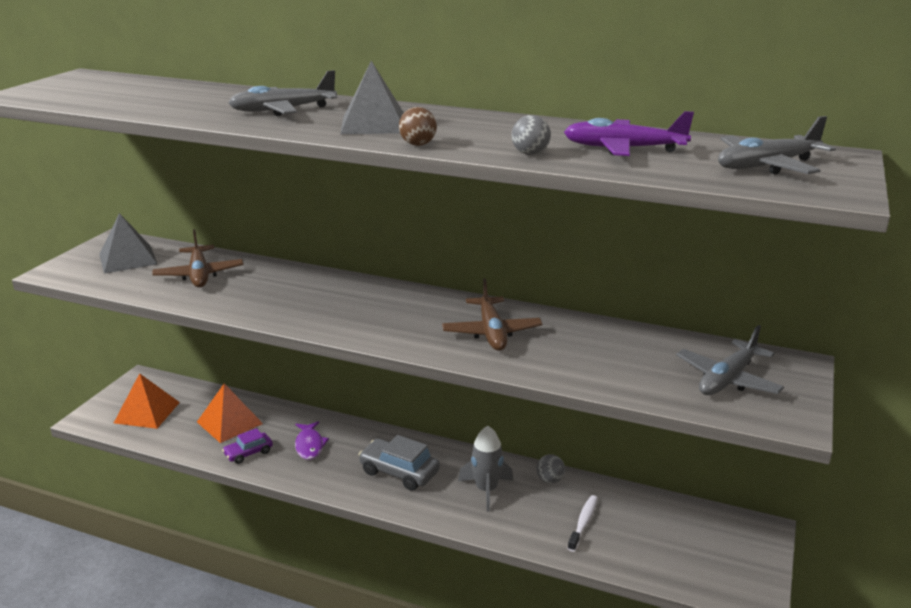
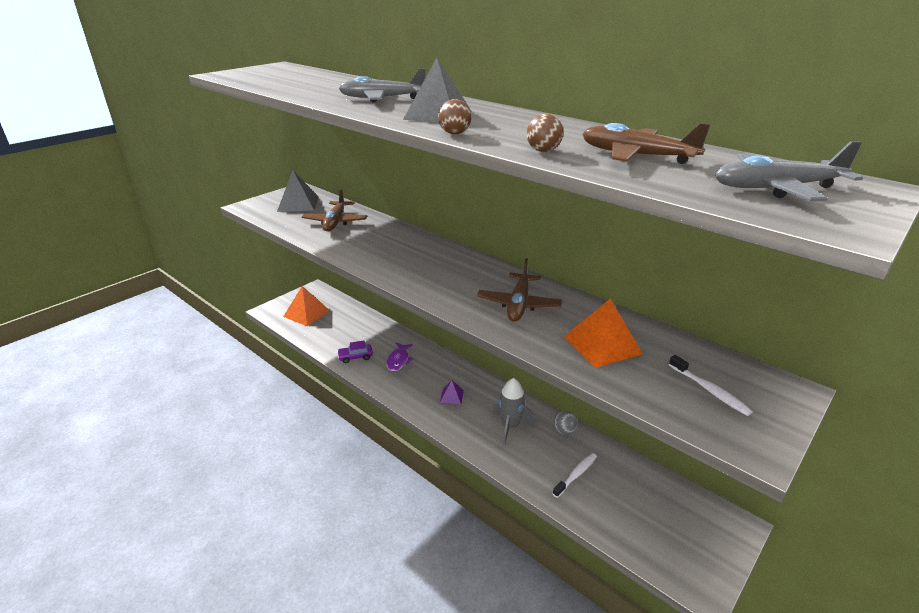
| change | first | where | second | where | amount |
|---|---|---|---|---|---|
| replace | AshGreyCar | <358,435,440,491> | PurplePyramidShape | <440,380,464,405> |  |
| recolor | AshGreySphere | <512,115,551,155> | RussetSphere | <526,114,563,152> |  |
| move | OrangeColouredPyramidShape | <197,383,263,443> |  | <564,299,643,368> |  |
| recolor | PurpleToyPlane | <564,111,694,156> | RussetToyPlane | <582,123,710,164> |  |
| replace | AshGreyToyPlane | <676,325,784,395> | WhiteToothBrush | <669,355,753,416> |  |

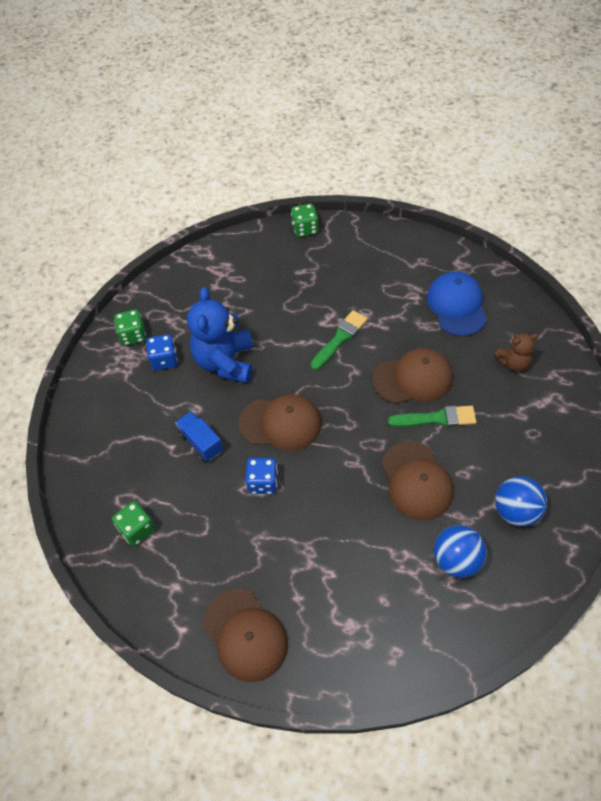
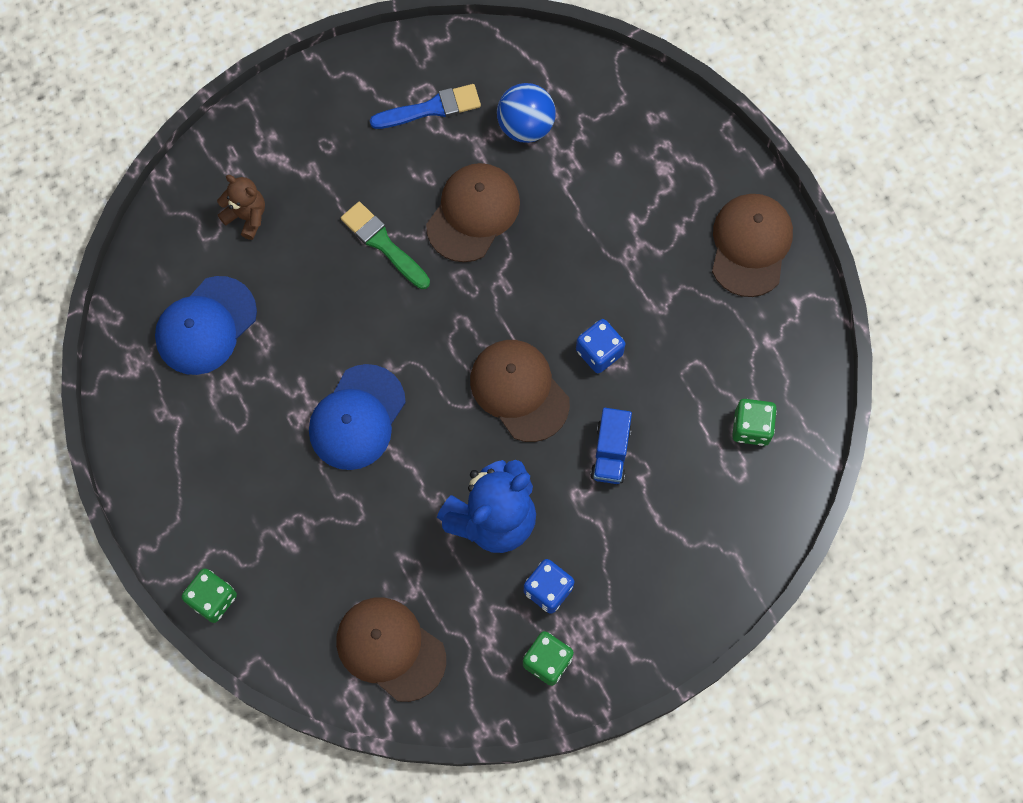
| change | first | where | second | where | amount |
|---|---|---|---|---|---|
| replace | EmeraldPaintbrush | <310,310,367,370> | RoyalBluePeakedCap | <309,364,406,470> |  |
| move | RussetPeakedCap | <373,348,453,404> |  | <336,598,446,702> |  |
| replace | RoyalBlueSphere | <495,476,547,527> | RoyalBluePaintbrush | <370,84,481,129> |  |

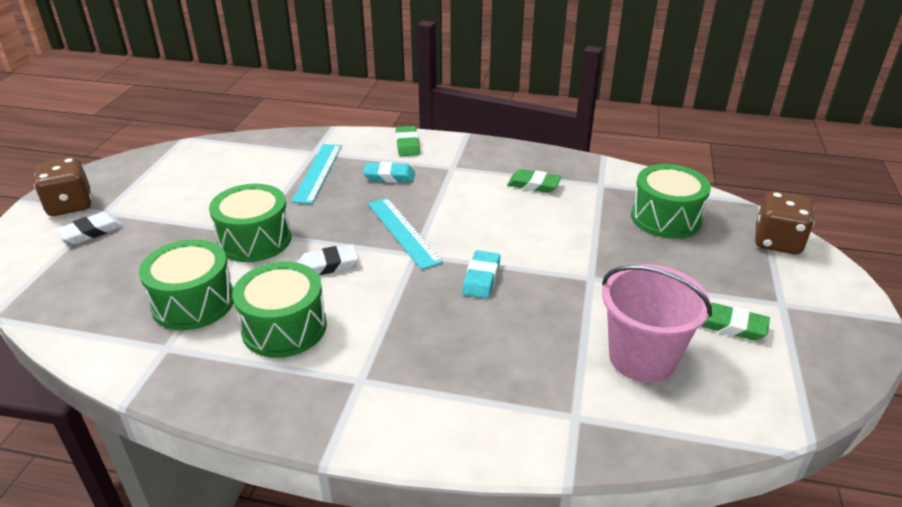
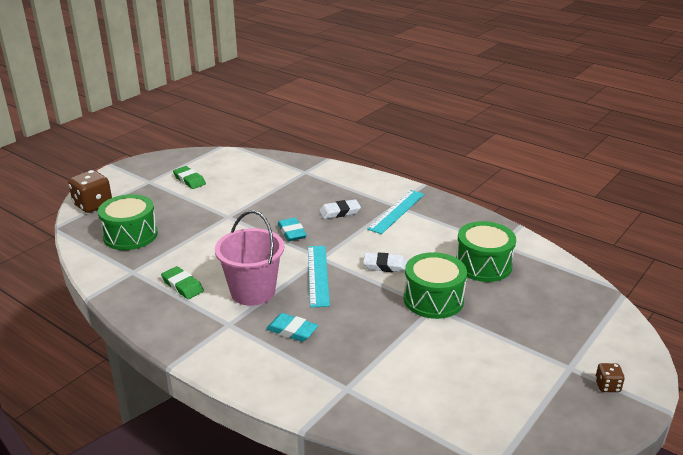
| change | first | where | second | where | amount |
|---|---|---|---|---|---|
| move | RosyPail | <602,264,712,382> |  | <215,210,284,306> |  |
| rotate | TurquoisePencilEraser | <462,250,500,299> |  | <278,218,307,241> | 60 degrees counterclockwise |
| move | WhitePencilEraser | <56,212,123,244> |  | <319,199,361,219> |  |
| move | TurquoiseMeasuringStick | <291,144,342,204> |  | <367,190,424,234> |  |
| resize | RussetGameDie | <34,158,92,216> |  | <595,363,625,392> | x0.50 |
| delete | EmeraldDrum | <232,262,327,358> |  |  |  |
| delete | EmeraldPencilEraser | <396,126,420,156> |  |  |  |

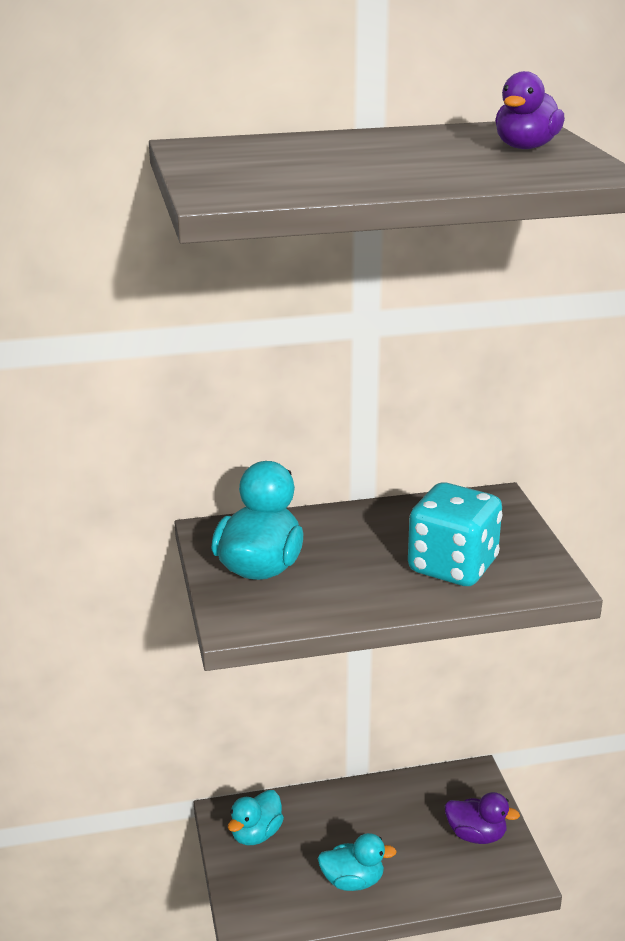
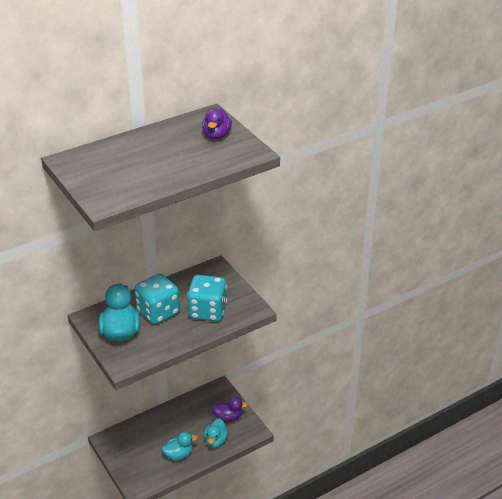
| change | first | where | second | where | amount |
|---|---|---|---|---|---|
| insert |  |  | TurquoiseGameDie | <135,274,180,324> |  |
| move | TurquoiseToyDuck | <228,790,284,845> |  | <204,418,228,448> |  |

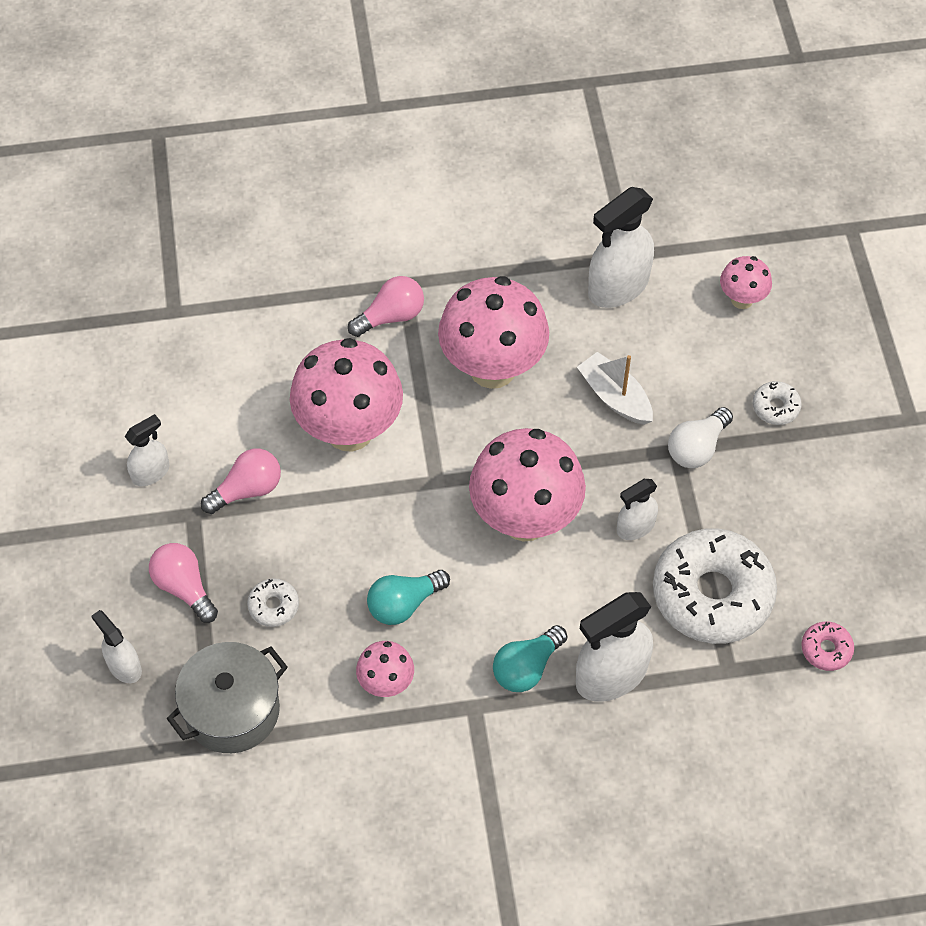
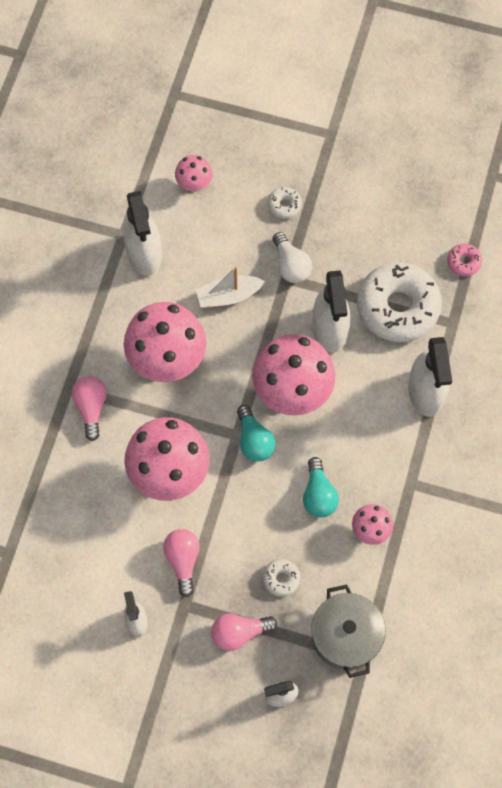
| change | first | where | second | where | amount |
|---|---|---|---|---|---|
| move | TurquoiseLightBulb | <493,625,568,692> |  | <237,405,275,462> |  |
| resize | WhiteSprayer | <617,479,658,540> |  | <312,270,350,353> | x1.79 |

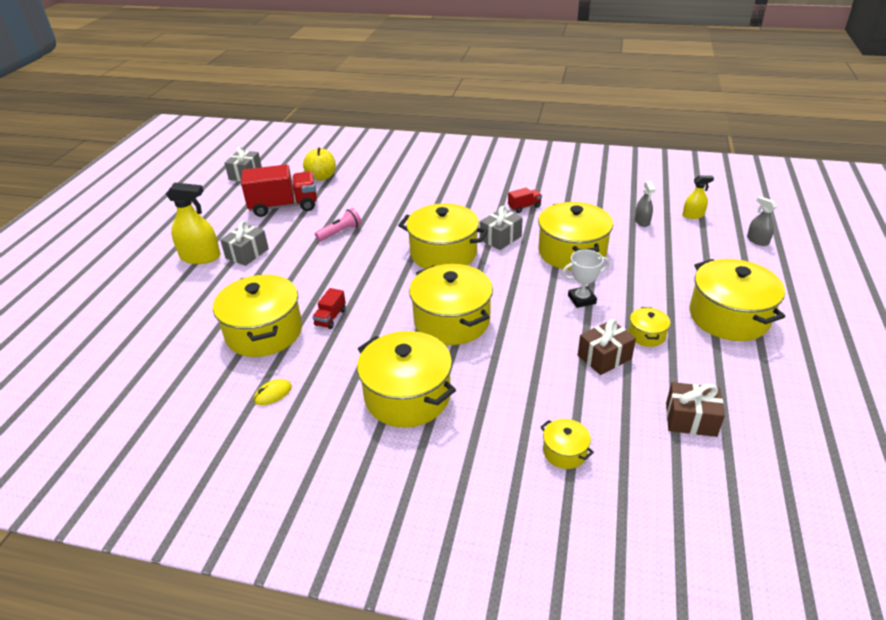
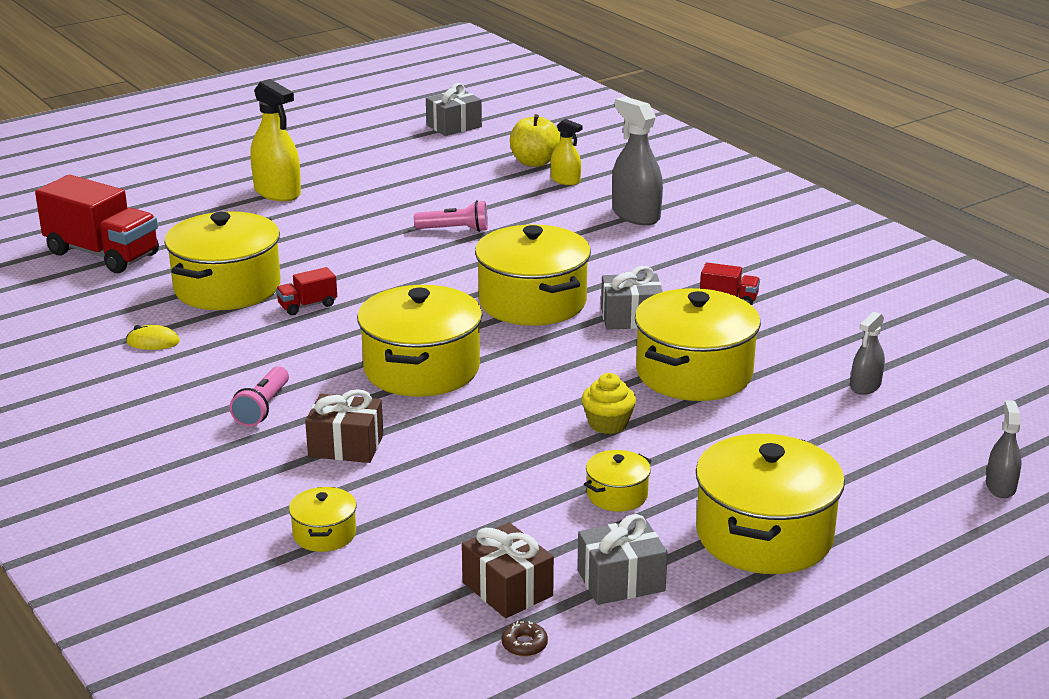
| change | first | where | second | where | amount |
|---|---|---|---|---|---|
| move | ScarletToyTruck | <241,164,317,217> |  | <35,175,159,273> |  |
| replace | GoldenPot | <357,331,456,428> | RosyTorch | <230,366,289,427> |  |
| move | RussetGift | <578,319,636,375> |  | <305,389,383,463> |  |
| insert |  |  | RussetDoughnut | <502,621,548,657> |  |
| move | GoldenSprayer | <682,175,714,219> |  | <551,119,583,185> |  |
| move | AshGreyGift | <220,221,269,266> |  | <577,514,668,605> |  |
| replace | WhiteTrophy | <562,250,609,308> | GoldenCupcake | <582,373,636,434> |  |
| insert |  |  | AshGreySprayer | <612,96,663,225> |  |

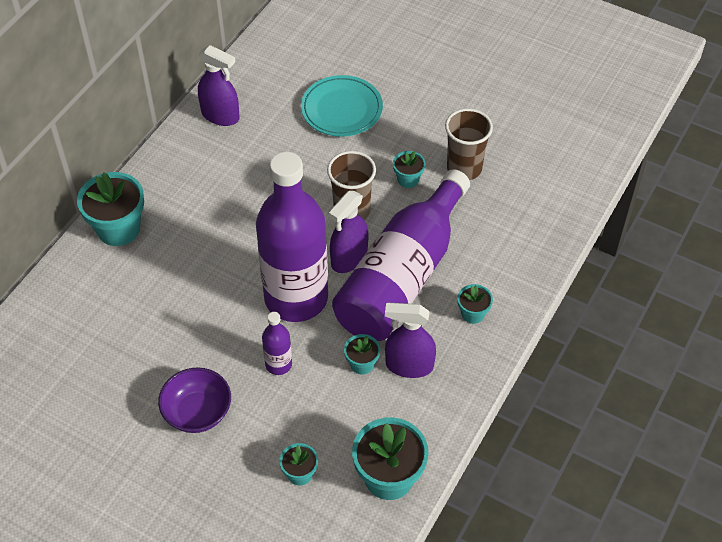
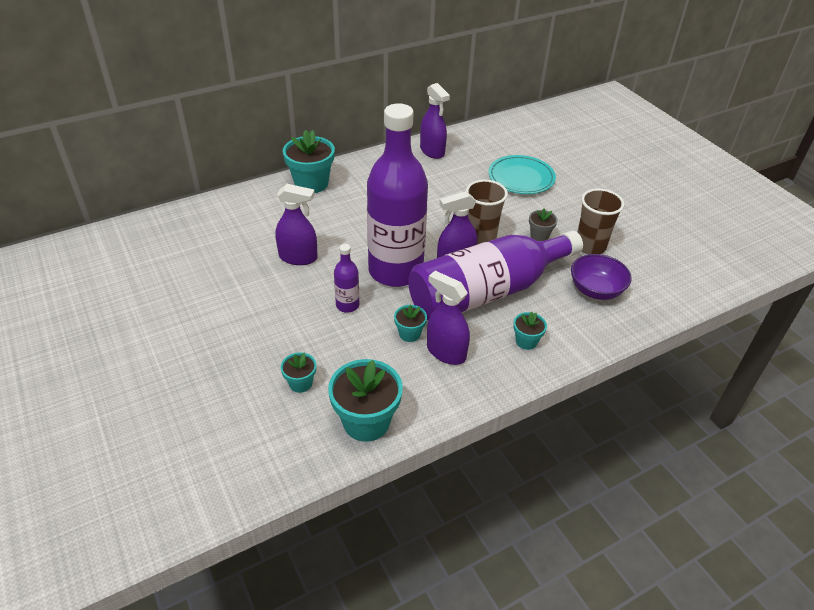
| change | first | where | second | where | amount |
|---|---|---|---|---|---|
| insert |  |  | PurpleSprayer | <275,184,318,265> |  |
| recolor | TurquoisePottedPlant | <393,151,425,188> | AshGreyPottedPlant | <529,209,558,241> |  |
| move | PurpleServingBowl | <158,367,231,433> |  | <571,254,632,300> |  |

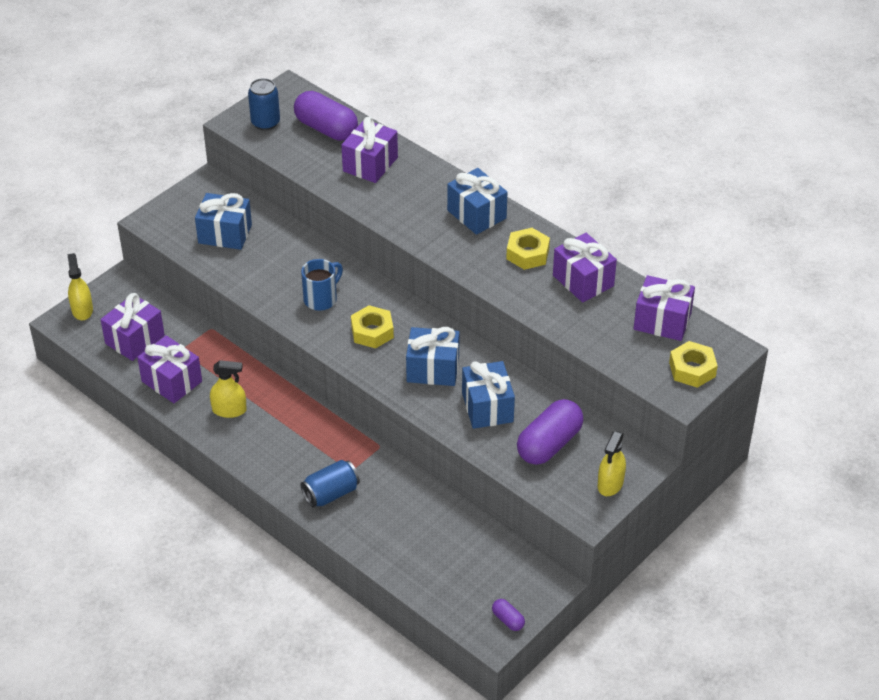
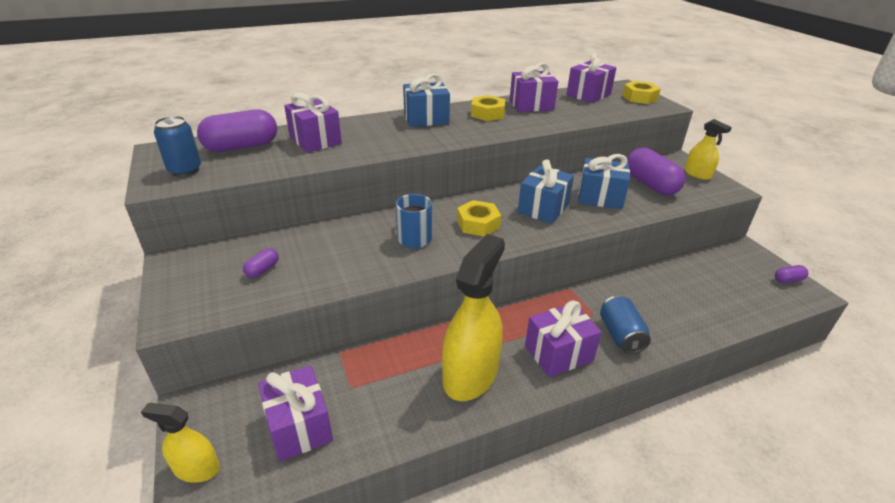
| change | first | where | second | where | amount |
|---|---|---|---|---|---|
| replace | RoyalBlueGift | <195,193,252,250> | PurpleCapsule | <243,248,279,278> |  |
| resize | GoldenSprayer | <210,360,247,418> |  | <442,234,505,401> | x1.89 |
| move | PurpleGift | <137,335,202,403> |  | <525,300,602,377> |  |

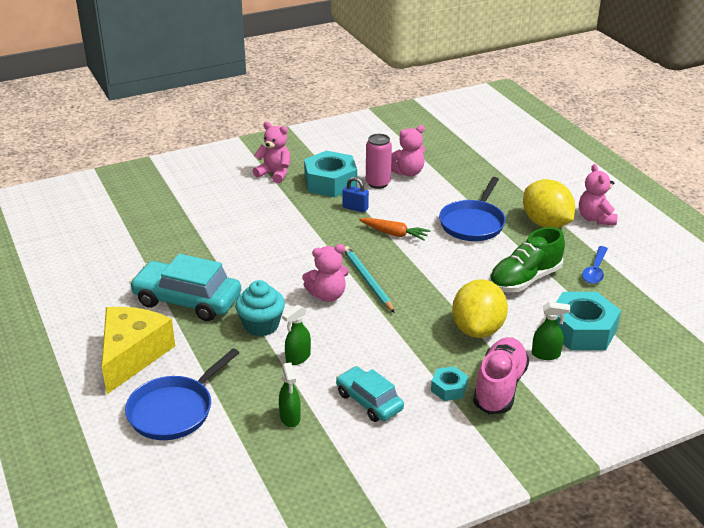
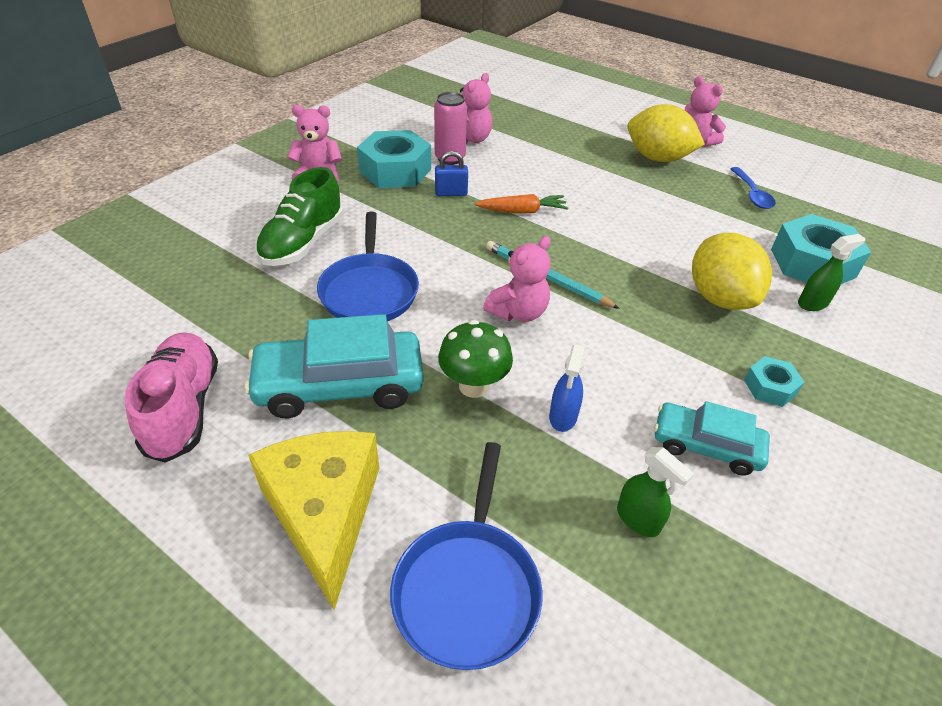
| change | first | where | second | where | amount |
|---|---|---|---|---|---|
| move | RosyLaceUpShoe | <473,337,529,414> |  | <125,332,218,463> |  |
| move | EmeraldLaceUpShoe | <489,227,565,292> |  | <255,167,343,266> |  |
| move | RoyalBlueFryingPan | <439,177,506,241> |  | <317,212,419,321> |  |
| replace | TurquoiseCupcake | <235,280,285,336> | EmeraldMushroom | <438,320,513,398> |  |
| recolor | EmeraldSprayer | <282,304,311,365> | RoyalBlueSprayer | <549,344,585,432> |  |

